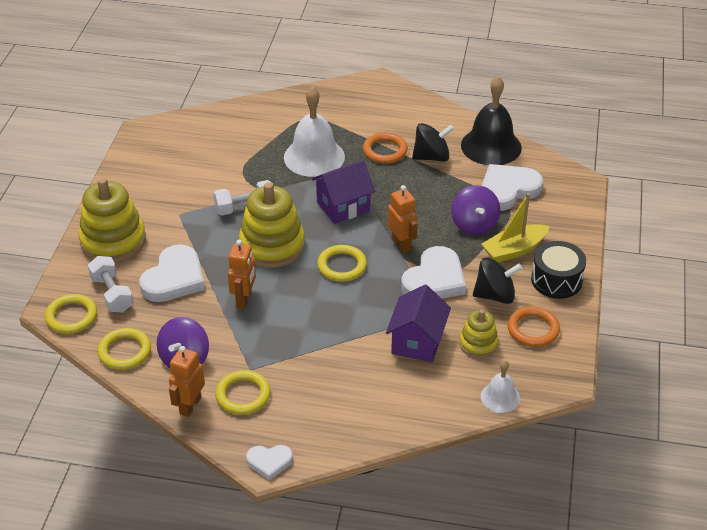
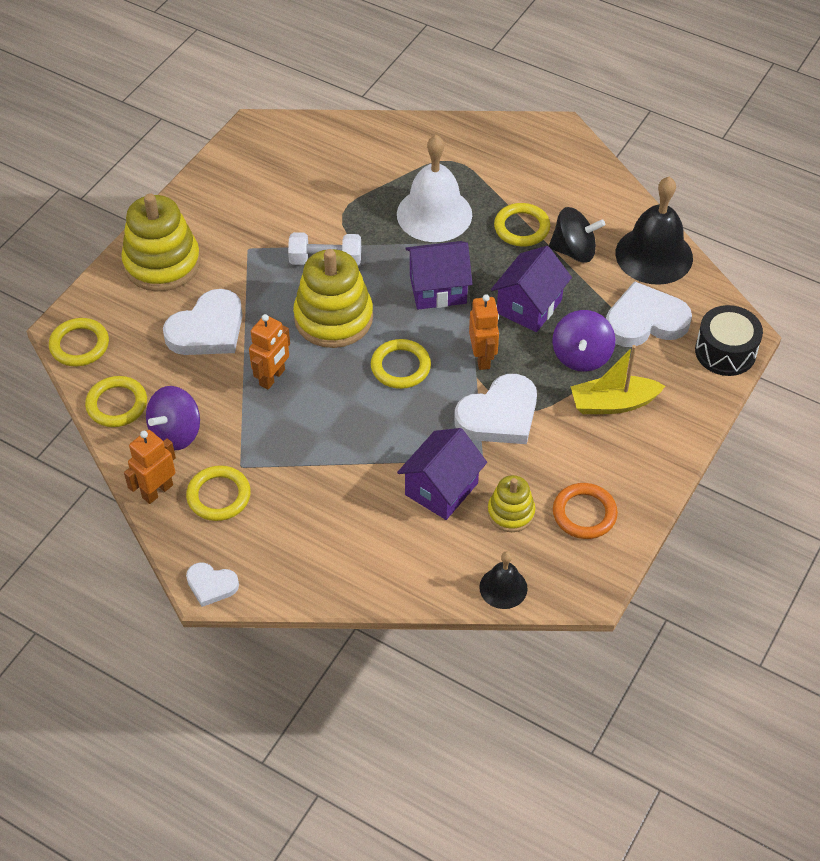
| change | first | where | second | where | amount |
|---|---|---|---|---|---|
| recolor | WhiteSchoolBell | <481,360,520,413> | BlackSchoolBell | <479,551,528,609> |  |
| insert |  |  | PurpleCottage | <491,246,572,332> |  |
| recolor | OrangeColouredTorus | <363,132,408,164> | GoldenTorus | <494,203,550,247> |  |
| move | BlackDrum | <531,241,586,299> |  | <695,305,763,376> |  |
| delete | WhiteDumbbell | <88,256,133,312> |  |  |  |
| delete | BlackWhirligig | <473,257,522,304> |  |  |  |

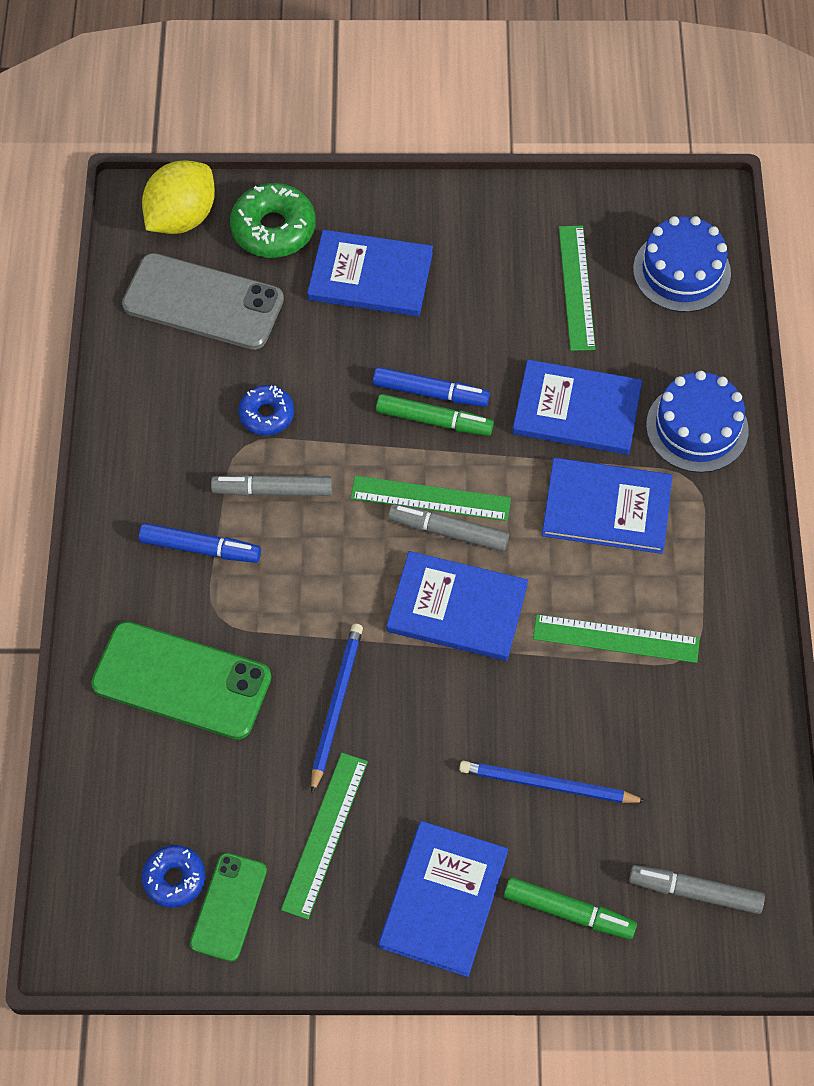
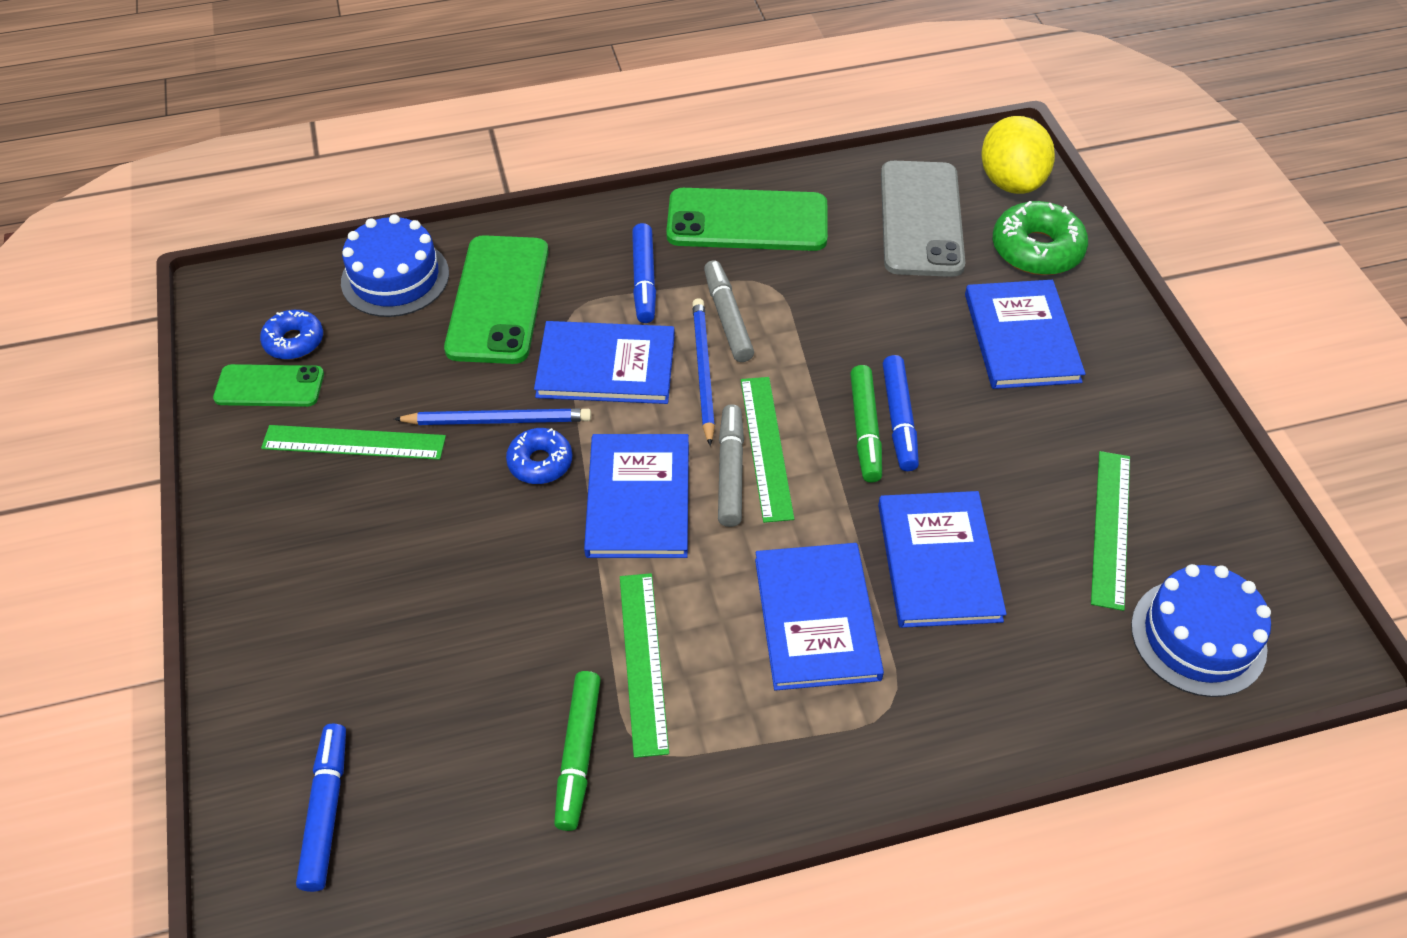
| change | first | where | second | where | amount |
|---|---|---|---|---|---|
| recolor | AshGreyMarkerPen | <629,865,765,914> | RoyalBlueMarkerPen | <296,724,346,892> |  |
| move | RoyalBlueLayerCake | <646,371,749,473> |  | <341,214,449,317> |  |
| move | RoyalBlueDoughnut | <238,385,294,436> |  | <506,428,572,484> |  |
| move | RoyalBlueHardback | <378,821,508,977> |  | <534,321,675,404> |  |
| move | EmeraldMarkerPen | <504,877,637,939> |  | <554,671,601,831> |  |
| insert |  |  | EmeraldMobilePhone | <666,188,828,251> |  |
| move | RoyalBluePencil | <459,761,647,803> |  | <692,298,715,446> |  |
| rotate | GoldenLemon | <142,160,215,234> |  | <981,116,1055,194> | 60 degrees clockwise |
| rotate | EmeraldMeasuringStick | <559,226,596,351> |  | <1091,451,1130,611> | 60 degrees counterclockwise |

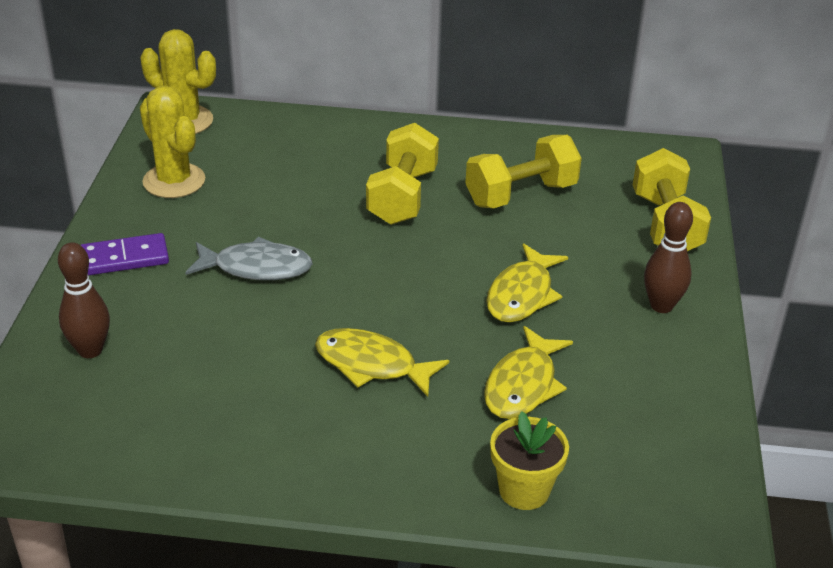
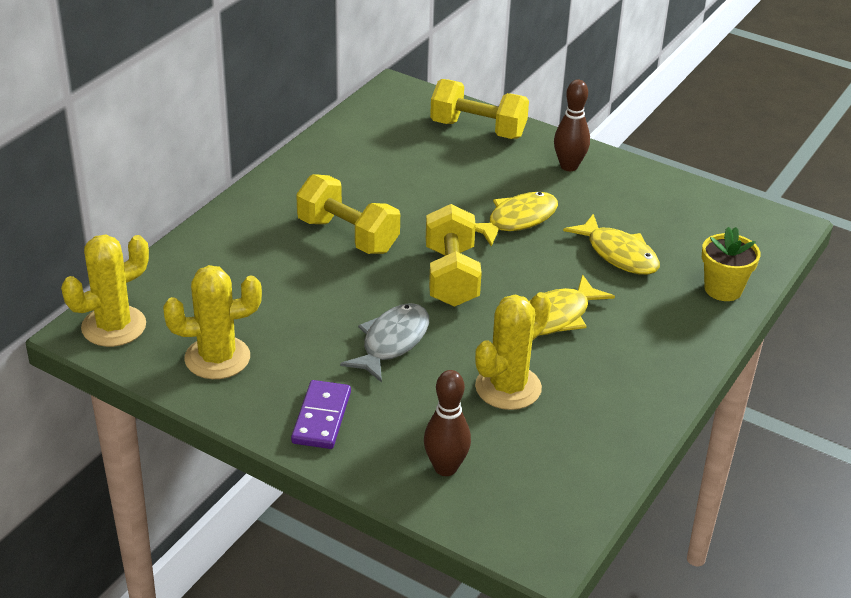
| change | first | where | second | where | amount |
|---|---|---|---|---|---|
| move | GoldenDumbbell | <465,135,582,208> |  | <426,204,482,307> |  |
| rotate | GoldenFish | <486,243,568,322> |  | <475,192,558,247> | 90 degrees counterclockwise |
| insert |  |  | GoldenSaguaroCactus | <475,292,551,410> |  |

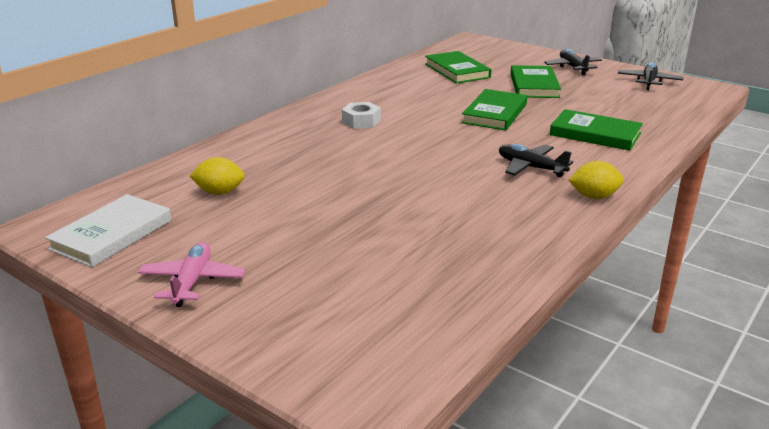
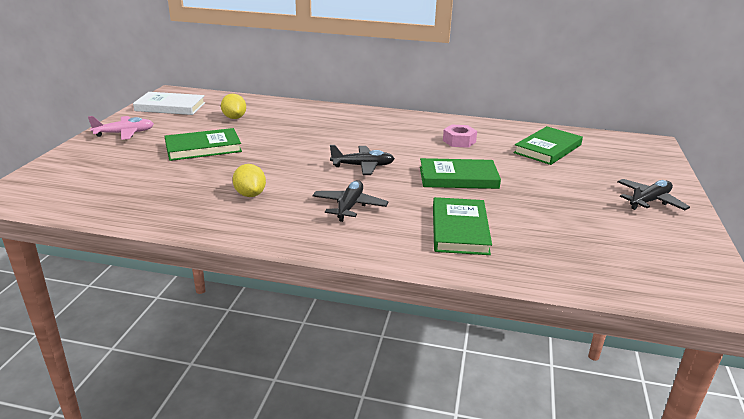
| change | first | where | second | where | amount |
|---|---|---|---|---|---|
| move | EmeraldHardback | <510,65,561,98> |  | <165,128,242,161> |  |
| move | GoldenLemon | <569,161,624,199> |  | <232,164,266,197> |  |
| move | BlackToyPlane | <618,62,683,90> |  | <330,145,395,175> |  |
| insert |  |  | RosyHexNut | <443,124,477,148> |  |
| delete | WhiteHexNut | <342,102,381,129> |  |  |  |

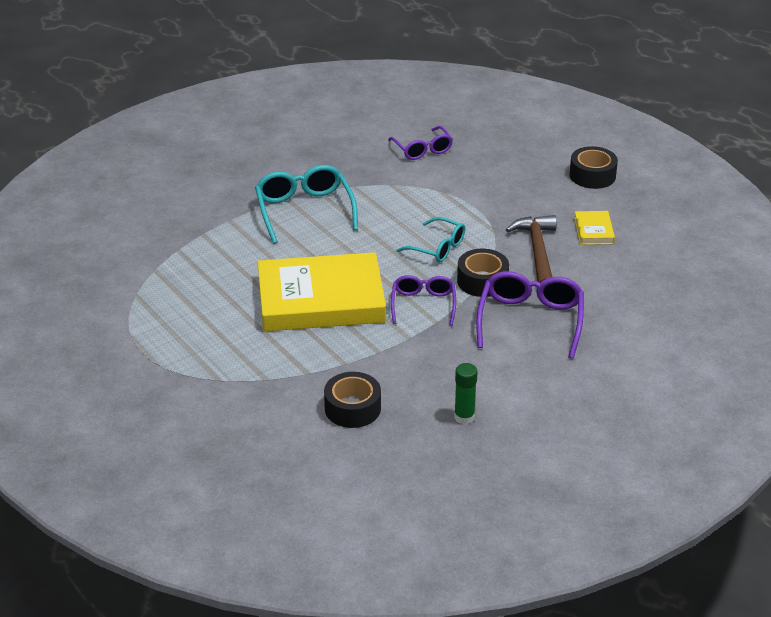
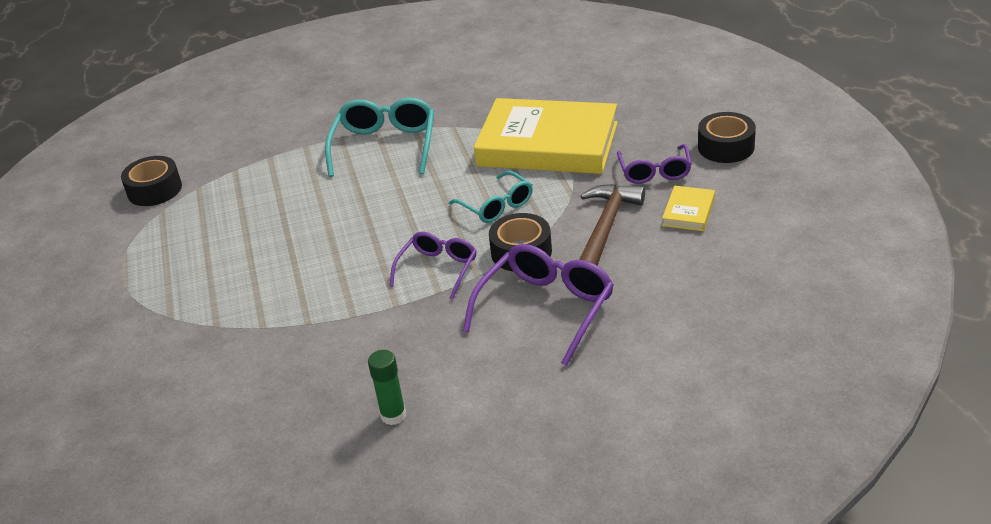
| change | first | where | second | where | amount |
|---|---|---|---|---|---|
| move | BlackRollOfTape | <324,372,381,428> |  | <121,156,182,206> |  |
| move | GoldenHardback | <258,252,386,332> |  | <474,98,618,174> |  |
| move | PurpleSpectacles | <388,126,453,160> |  | <617,144,692,184> |  |

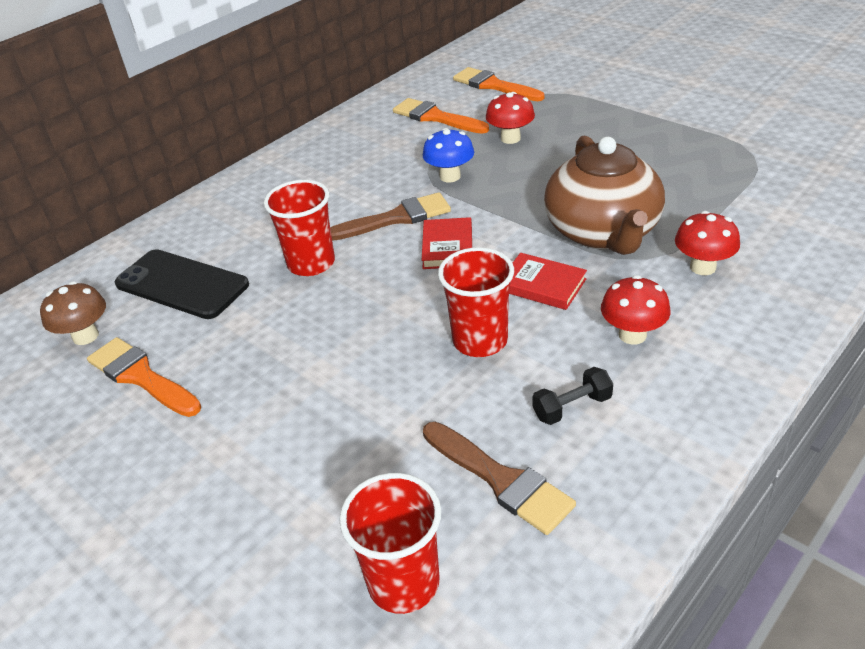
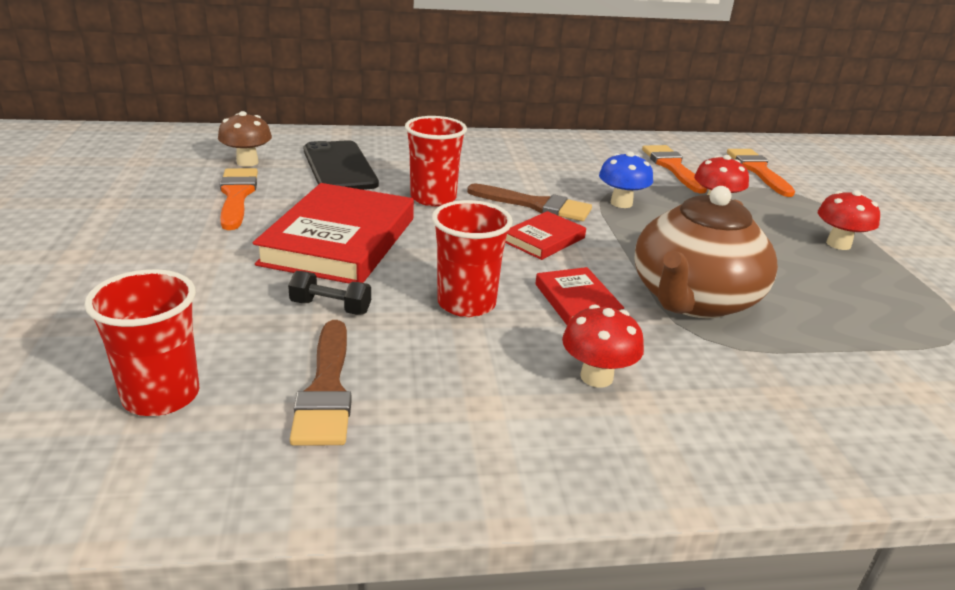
| change | first | where | second | where | amount |
|---|---|---|---|---|---|
| insert |  |  | ScarletHardback | <253,183,414,283> |  |
| move | BlackDumbbell | <533,367,613,425> |  | <288,271,371,315> |  |
| move | ScarletMushroom | <675,211,740,275> |  | <818,190,880,250> |  |

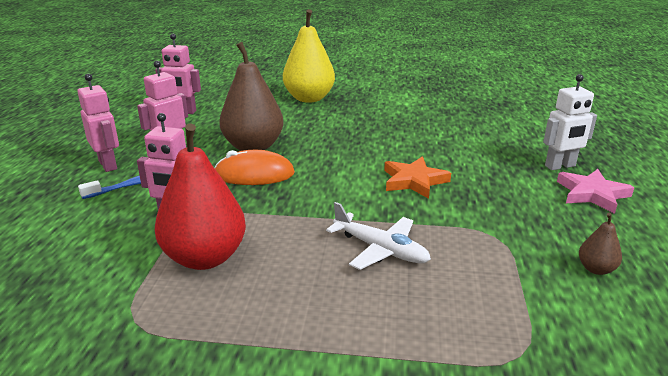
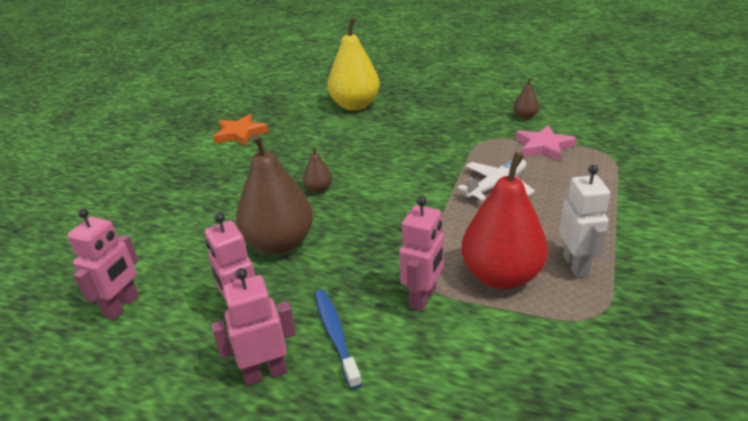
| change | first | where | second | where | amount |
|---|---|---|---|---|---|
| move | OrangeColouredStar | <384,157,451,199> |  | <213,114,269,146> |  |
| insert |  |  | RussetToyPear | <303,146,332,193> |  |
| move | GoldenToyPear | <283,9,335,103> |  | <328,17,380,110> |  |
| move | RosyStar | <557,169,634,214> |  | <515,125,577,161> |  |
| move | WhiteRobotFigure | <543,74,597,170> |  | <559,165,610,277> |  |
| delete | OrangeColouredPcMouse | <215,150,295,185> |  |  |  |

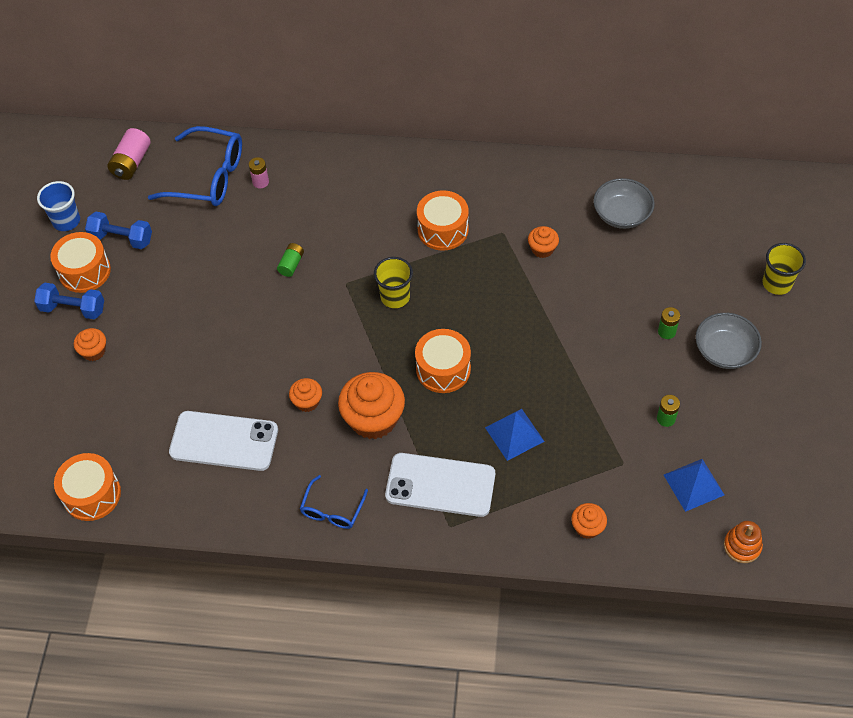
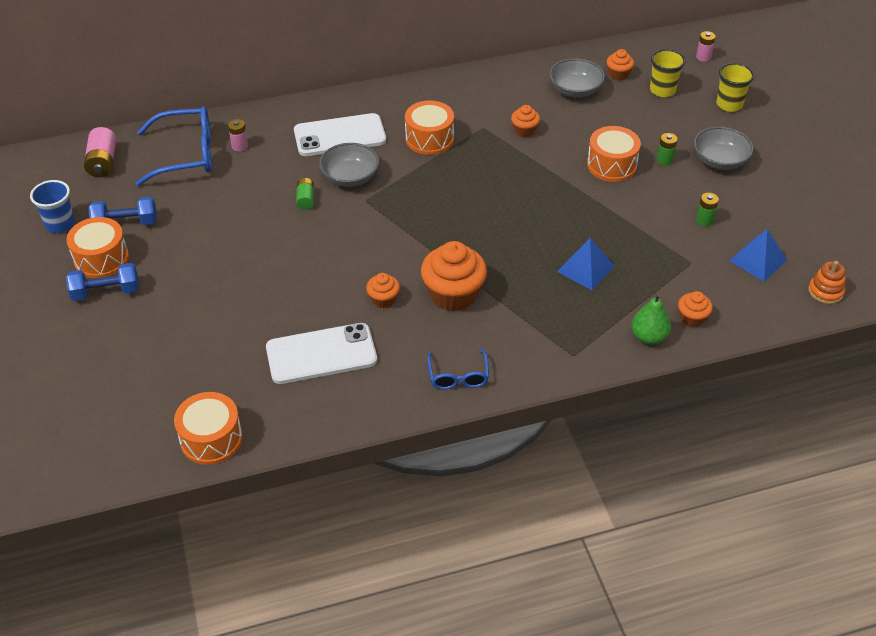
| change | first | where | second | where | amount |
|---|---|---|---|---|---|
| move | WhiteMobilePhone | <385,453,495,517> |  | <294,113,386,156> |  |
| insert |  |  | AshGreyServingBowl | <319,143,379,187> |  |
| move | OrangeColouredDrum | <415,329,471,393> |  | <587,126,641,182> |  |
| move | OrangeColouredCupcake | <74,328,106,361> |  | <607,49,634,80> |  |
| insert |  |  | EmeraldToyPear | <631,293,671,345> |  |
| move | GoldenBeaker | <374,257,413,308> |  | <650,49,686,97> |  |
| insert |  |  | RosyBattery | <696,31,716,62> |  |

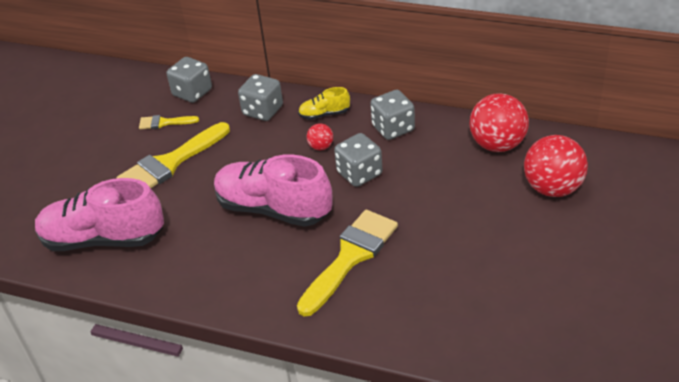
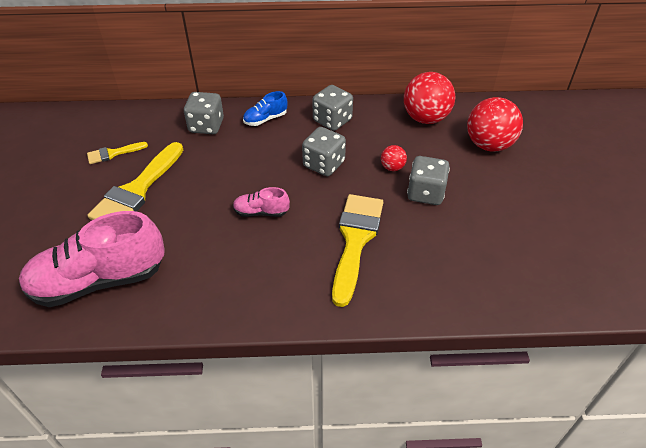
| change | first | where | second | where | amount |
|---|---|---|---|---|---|
| resize | RosyLaceUpShoe | <214,154,332,227> |  | <233,187,290,217> | x0.46 |
| recolor | GoldenLaceUpShoe | <298,87,350,120> | RoyalBlueLaceUpShoe | <243,91,287,126> |  |
| move | ScarletSphere | <307,123,333,150> |  | <381,145,407,171> |  |
| move | AshGreyGameDie | <167,57,212,103> |  | <407,156,450,205> |  |

